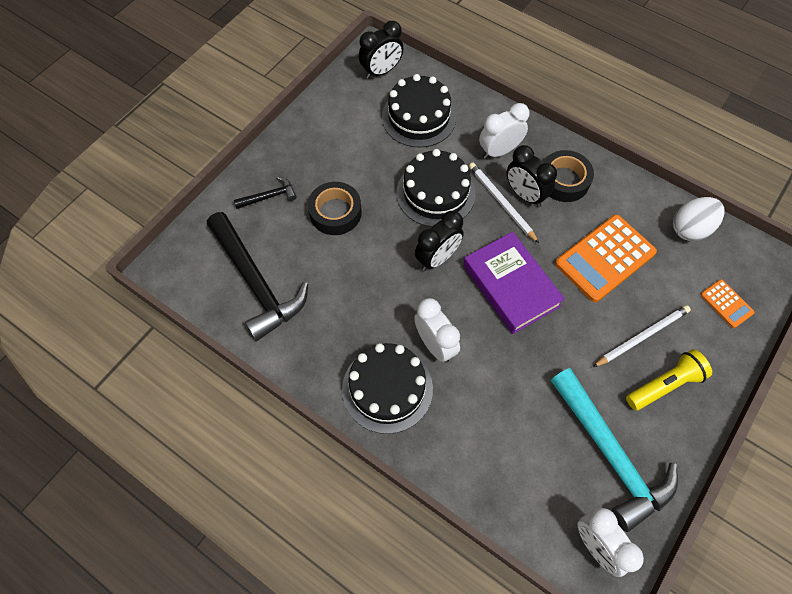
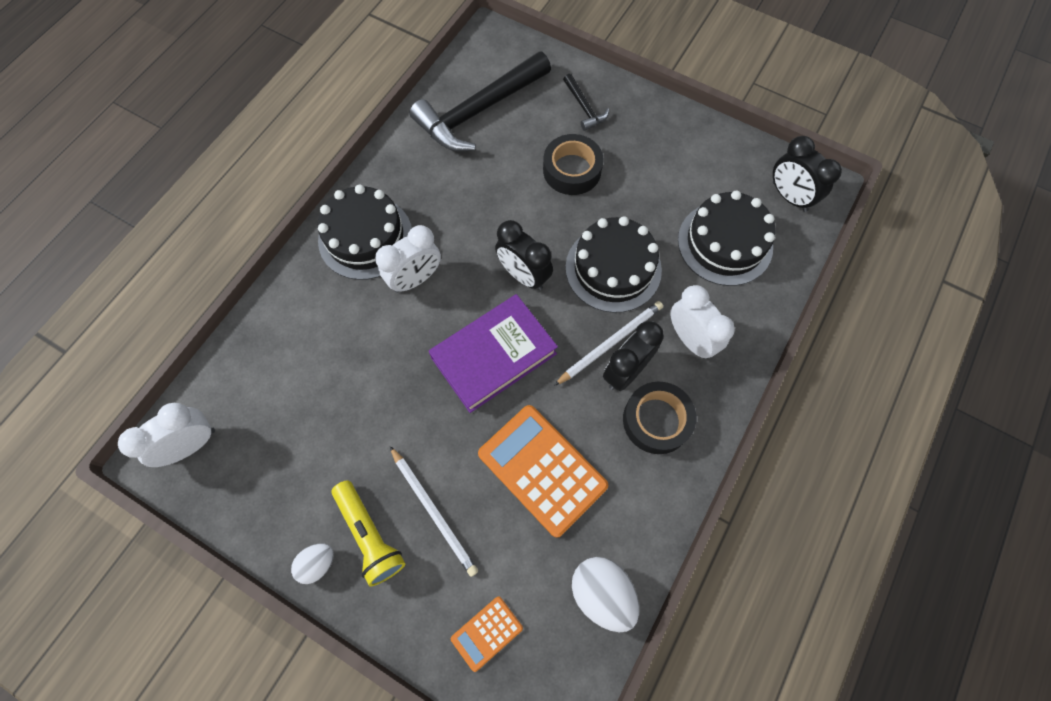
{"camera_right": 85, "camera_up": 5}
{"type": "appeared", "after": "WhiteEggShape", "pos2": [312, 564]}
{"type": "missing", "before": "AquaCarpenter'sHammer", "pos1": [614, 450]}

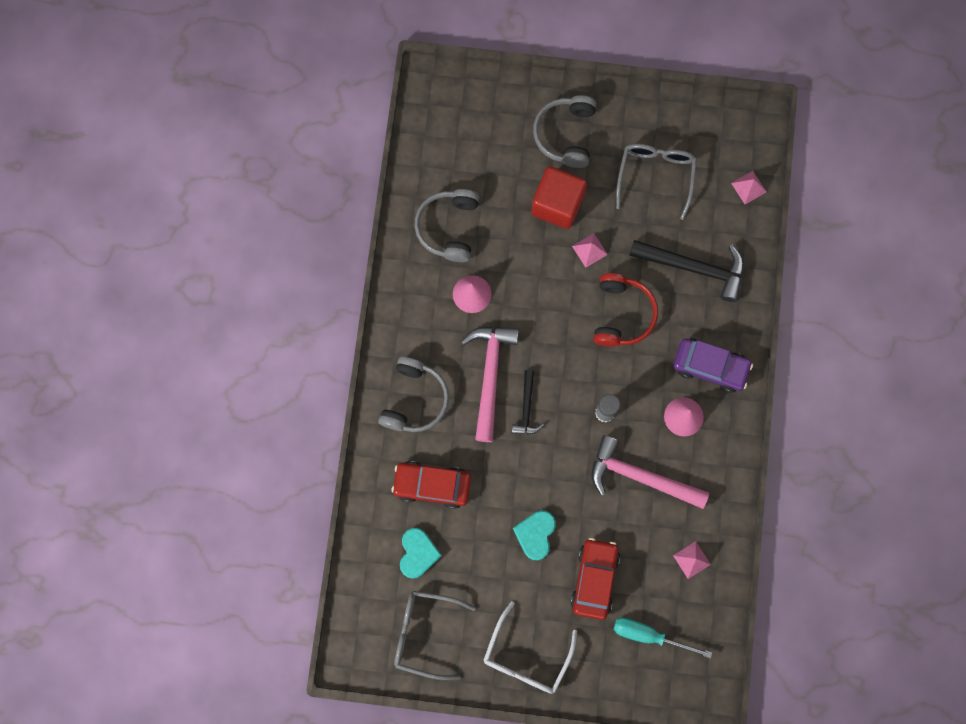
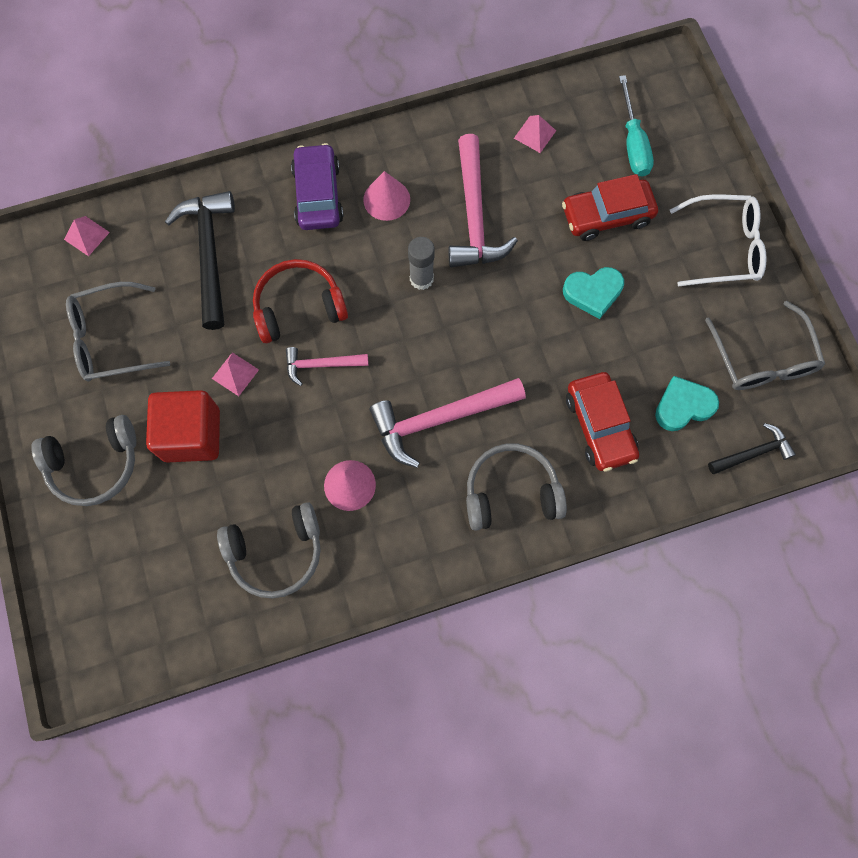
{"camera_right": -115, "camera_up": -5}
{"type": "appeared", "after": "RosePinkCarpenter'sHammer", "pos2": [327, 366]}
{"type": "relocated", "before": "EbonyCarpenter'sHammer", "pos1": [528, 402], "pos2": [752, 448]}

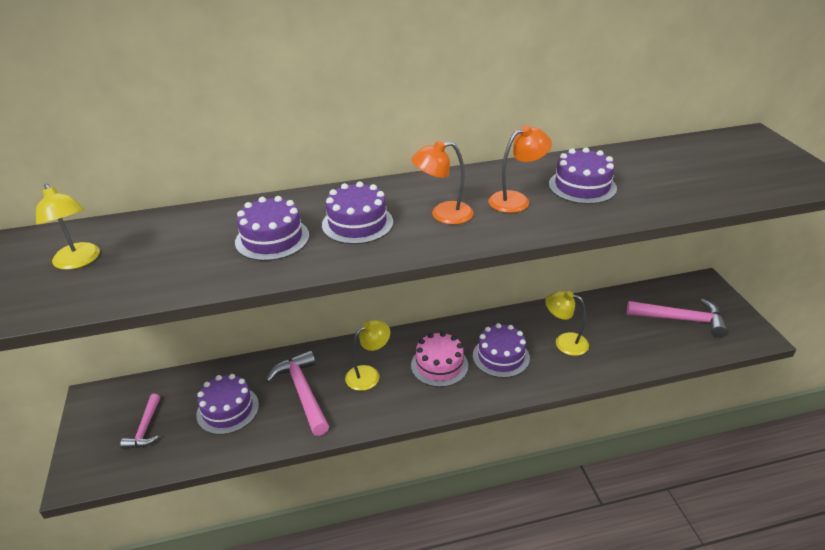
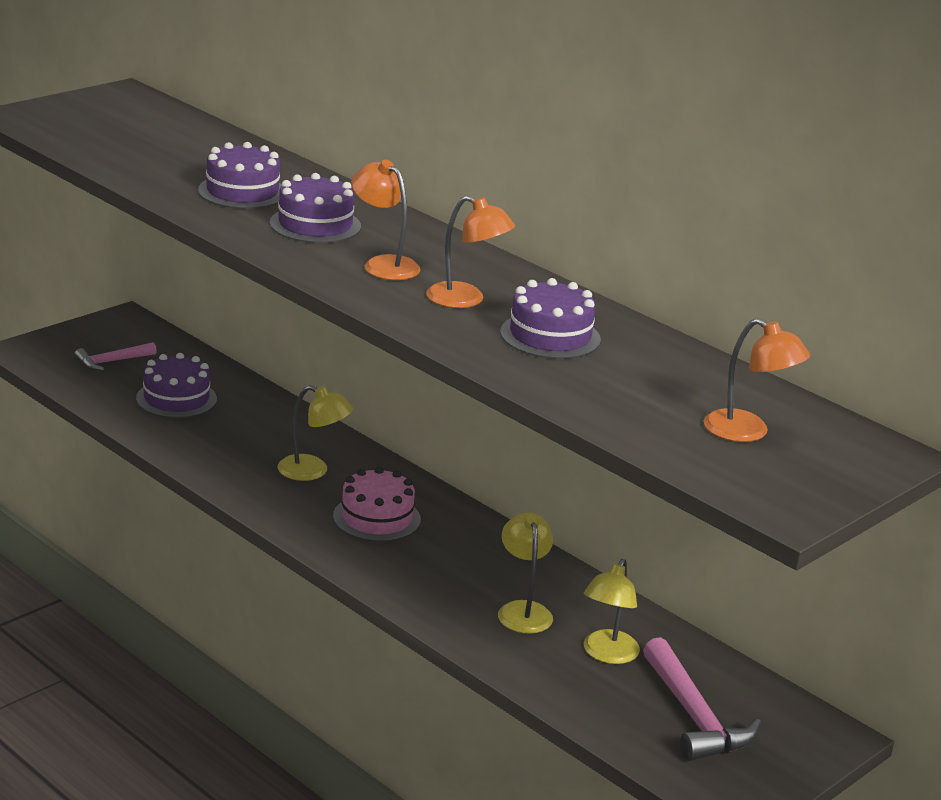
{"camera_right": 55, "camera_up": -10}
{"type": "relocated", "before": "BrightYellowLamp", "pos1": [68, 227], "pos2": [612, 611]}
{"type": "appeared", "after": "BrightOrangeLamp", "pos2": [757, 380]}
{"type": "missing", "before": "RosePinkCarpenter'sHammer", "pos1": [297, 393]}
{"type": "missing", "before": "PurpleCake", "pos1": [501, 350]}

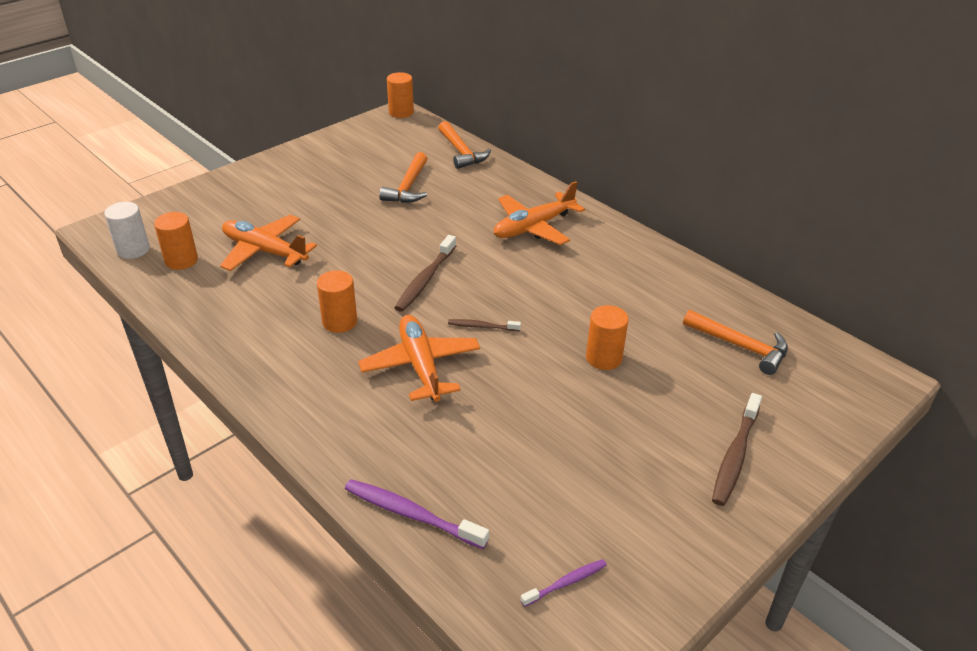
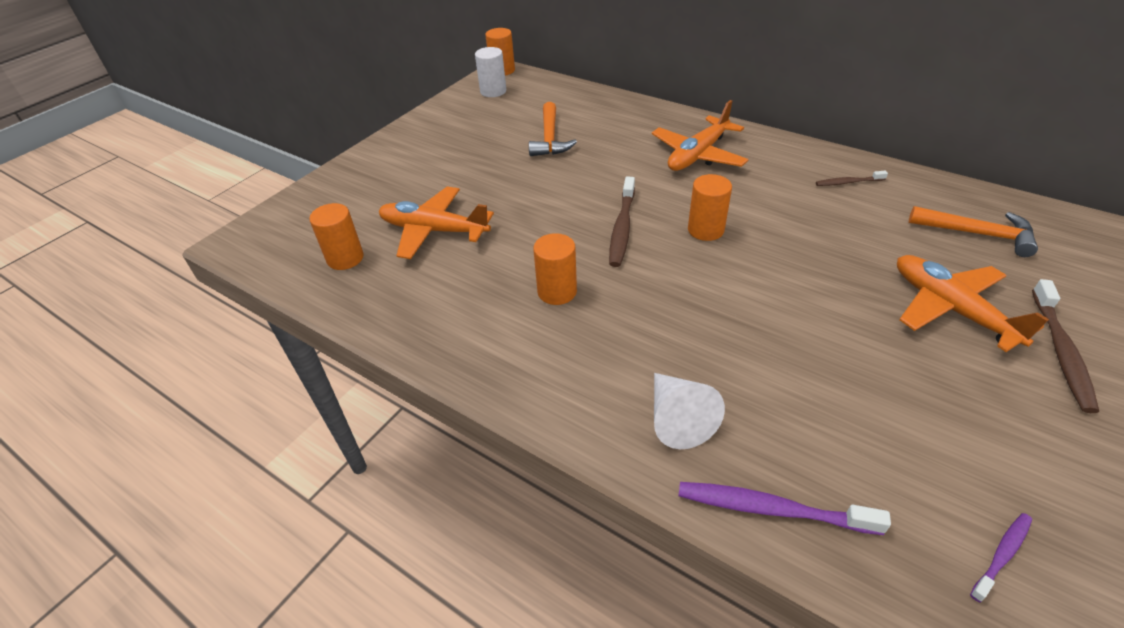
{"camera_right": -10, "camera_up": 5}
{"type": "relocated", "before": "WhiteSolidCylinder", "pos1": [127, 230], "pos2": [490, 72]}
{"type": "appeared", "after": "WhiteConeShape", "pos2": [689, 411]}
{"type": "relocated", "before": "BrightOrangeSolidCylinder", "pos1": [607, 337], "pos2": [710, 207]}
{"type": "relocated", "before": "RussetToothBrush", "pos1": [484, 325], "pos2": [852, 178]}
{"type": "relocated", "before": "BrightOrangeToyPlane", "pos1": [419, 358], "pos2": [973, 303]}
{"type": "missing", "before": "BrightOrangeCarpenter'sHammer", "pos1": [464, 145]}

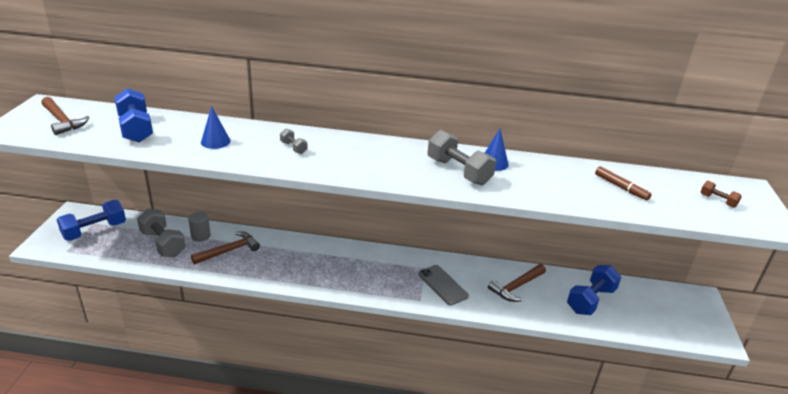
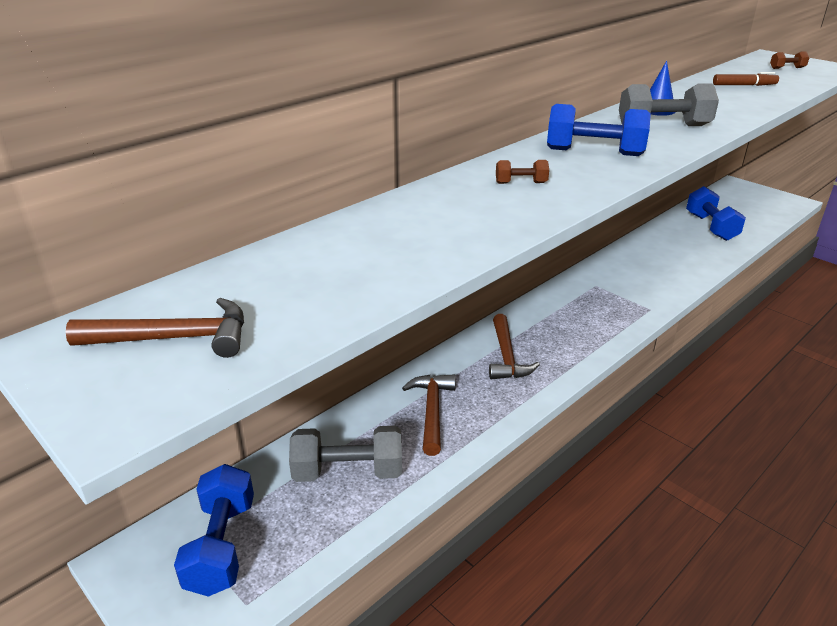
{"camera_right": -50, "camera_up": 0}
{"type": "relocated", "before": "RussetCarpenter'sHammer", "pos1": [517, 283], "pos2": [514, 346]}
{"type": "colour", "before": "AshGreyFreeWeight", "after": "RussetFreeWeight", "pos1": [293, 141], "pos2": [522, 172]}
{"type": "relocated", "before": "RoyalBlueFreeWeight", "pos1": [133, 115], "pos2": [599, 130]}
{"type": "missing", "before": "AshGreySolidCylinder", "pos1": [199, 227]}
{"type": "missing", "before": "RoyalBlueConeShape", "pos1": [215, 127]}
{"type": "missing", "before": "AshGreyMobilePhone", "pos1": [443, 285]}

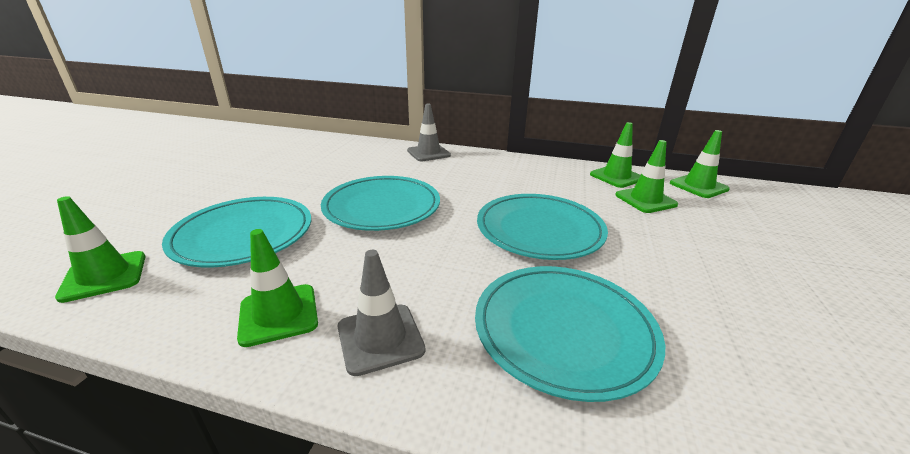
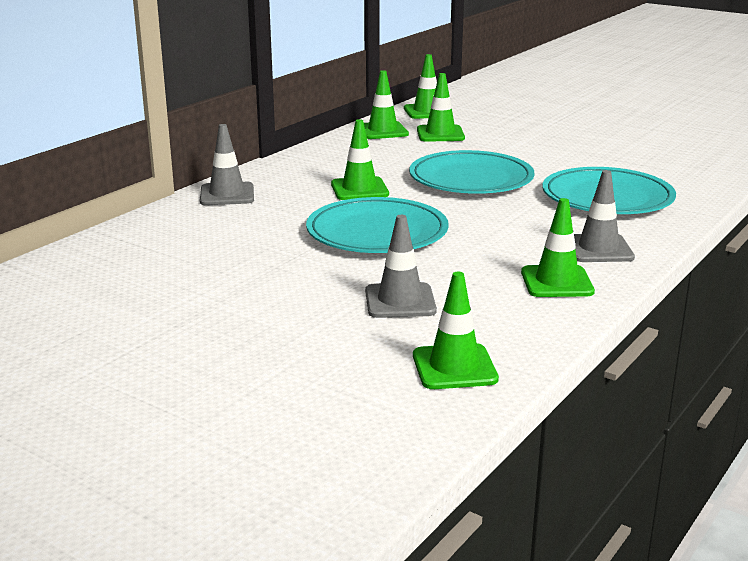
{"camera_right": -70, "camera_up": -5}
{"type": "appeared", "after": "GreenTrafficCone", "pos2": [360, 159]}
{"type": "exchanged", "before": "AquaDinnerPlate", "after": "AshGreyTrafficCone", "pos1": [236, 232], "pos2": [401, 266]}

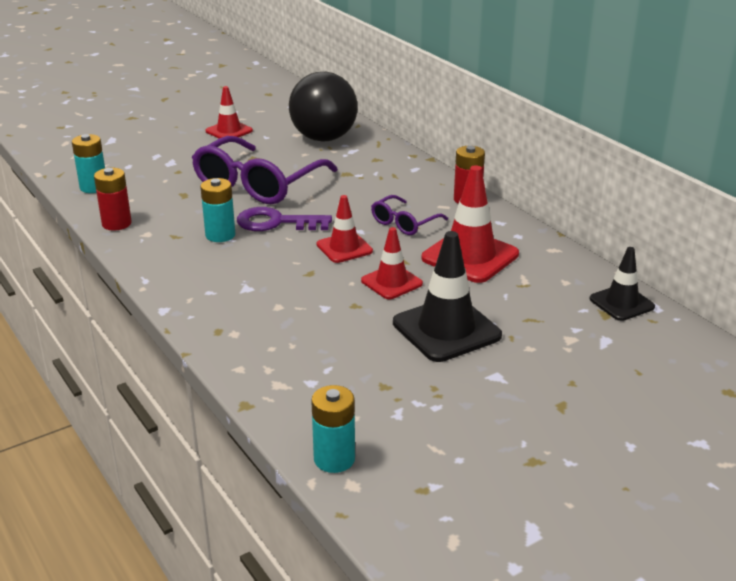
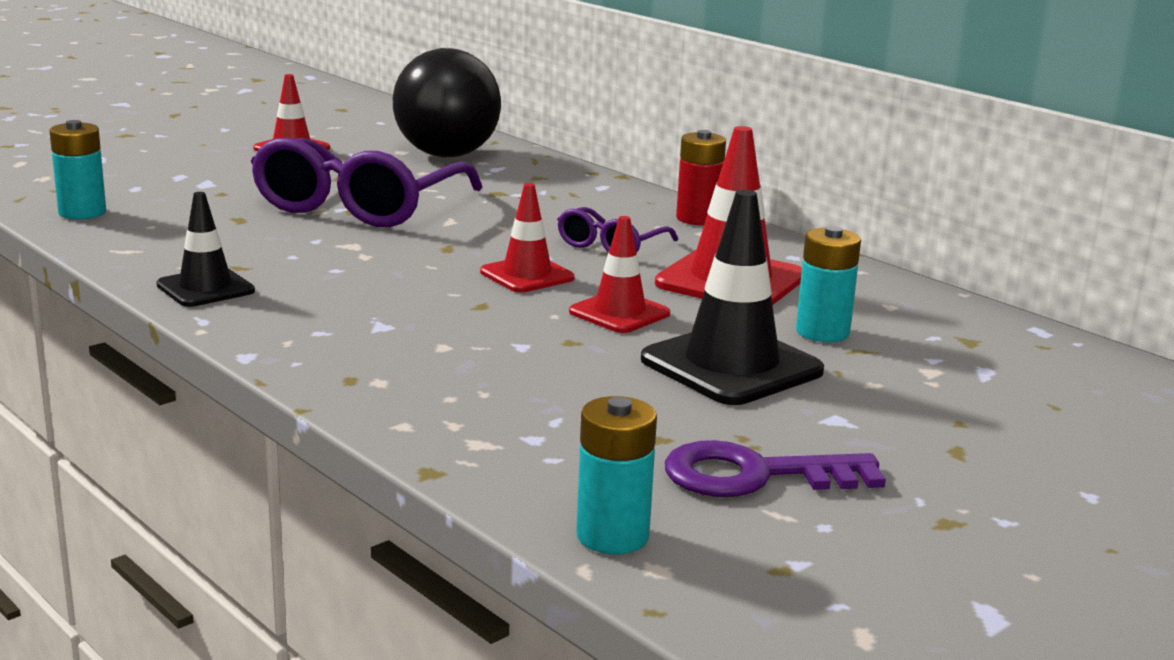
{"camera_right": -10, "camera_up": -10}
{"type": "relocated", "before": "EbonyTrafficCone", "pos1": [622, 284], "pos2": [206, 249]}
{"type": "relocated", "before": "PurpleLatchkey", "pos1": [284, 219], "pos2": [775, 468]}
{"type": "relocated", "before": "AquaBattery", "pos1": [217, 210], "pos2": [828, 284]}
{"type": "missing", "before": "CrimsonBattery", "pos1": [113, 199]}

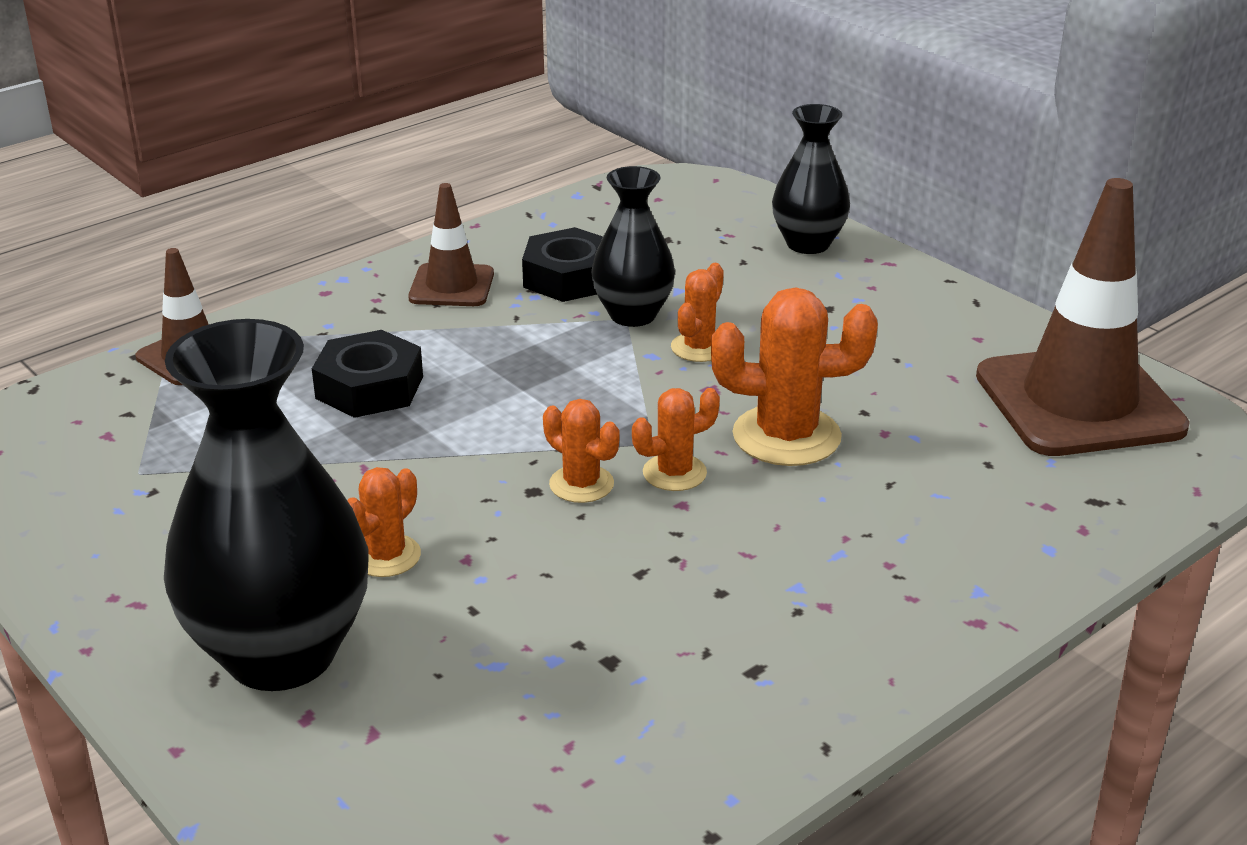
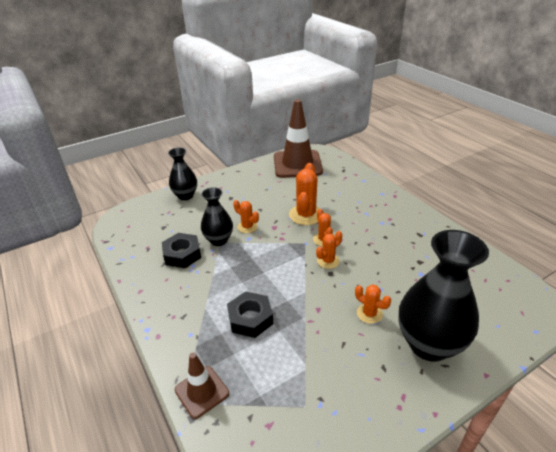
{"camera_right": -80, "camera_up": 5}
{"type": "missing", "before": "RussetTrafficCone", "pos1": [451, 244]}

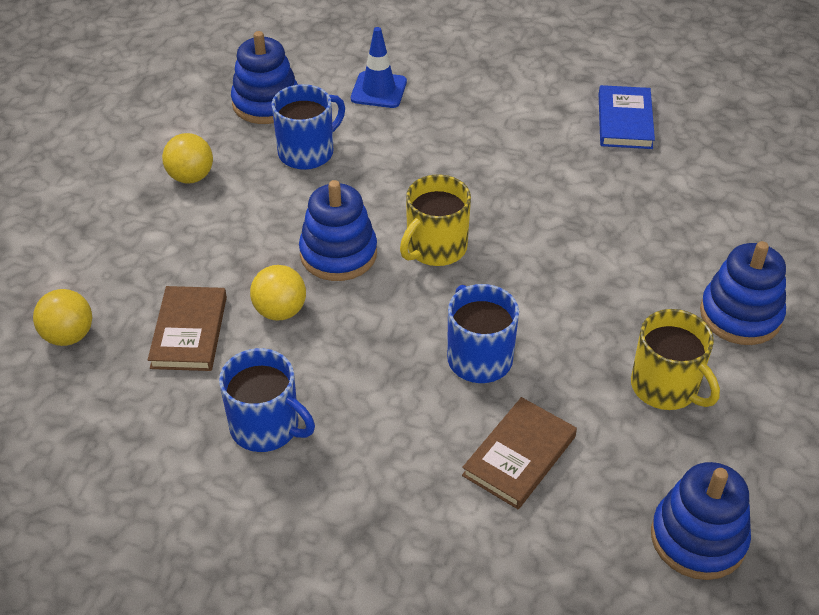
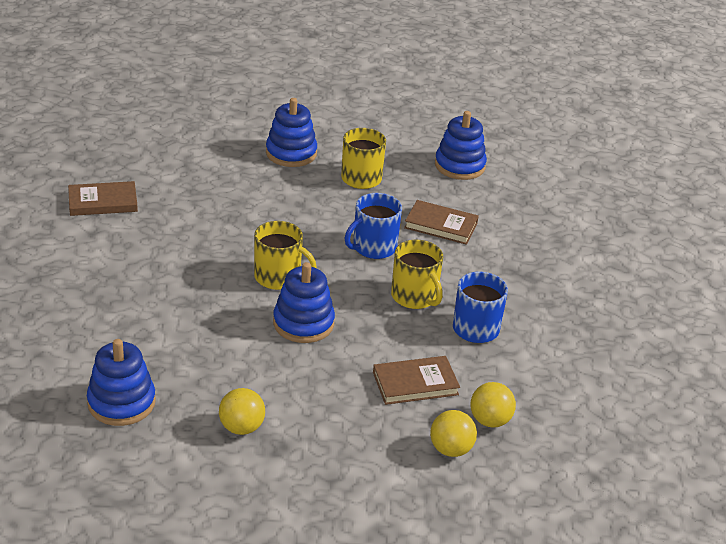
{"camera_right": -110, "camera_up": -10}
{"type": "colour", "before": "RoyalBlueBook", "after": "RussetBook", "pos1": [627, 117], "pos2": [103, 198]}
{"type": "appeared", "after": "BrightYellowTeaMug", "pos2": [417, 274]}
{"type": "relocated", "before": "BrightYellowPlayBall", "pos1": [278, 293], "pos2": [493, 404]}
{"type": "missing", "before": "RoyalBlueTeaMug", "pos1": [308, 127]}
{"type": "missing", "before": "RoyalBlueTrafficCone", "pos1": [379, 67]}

